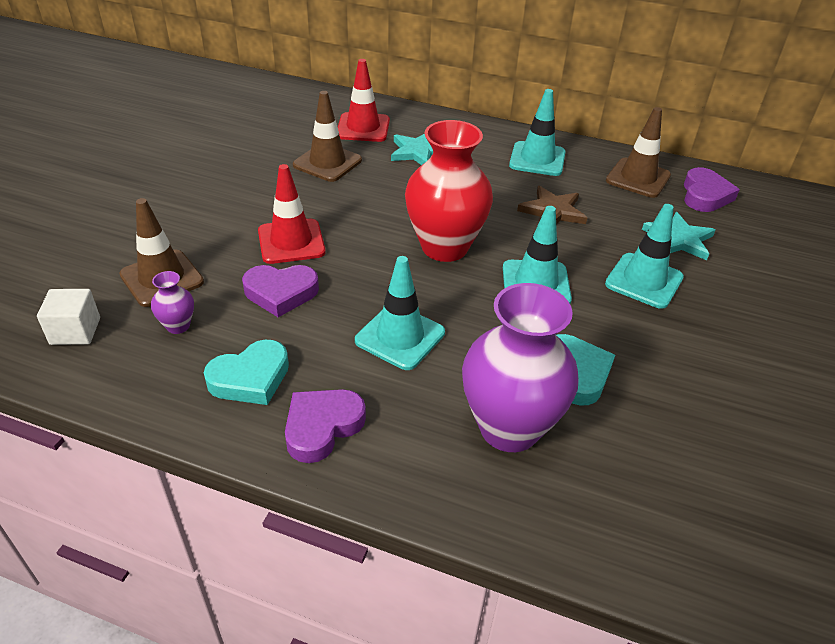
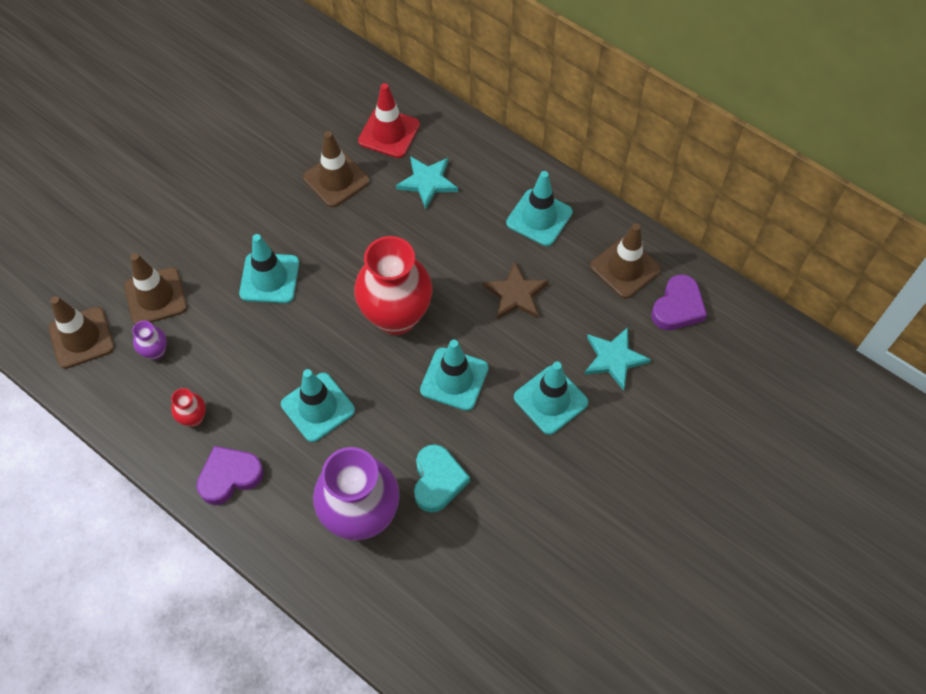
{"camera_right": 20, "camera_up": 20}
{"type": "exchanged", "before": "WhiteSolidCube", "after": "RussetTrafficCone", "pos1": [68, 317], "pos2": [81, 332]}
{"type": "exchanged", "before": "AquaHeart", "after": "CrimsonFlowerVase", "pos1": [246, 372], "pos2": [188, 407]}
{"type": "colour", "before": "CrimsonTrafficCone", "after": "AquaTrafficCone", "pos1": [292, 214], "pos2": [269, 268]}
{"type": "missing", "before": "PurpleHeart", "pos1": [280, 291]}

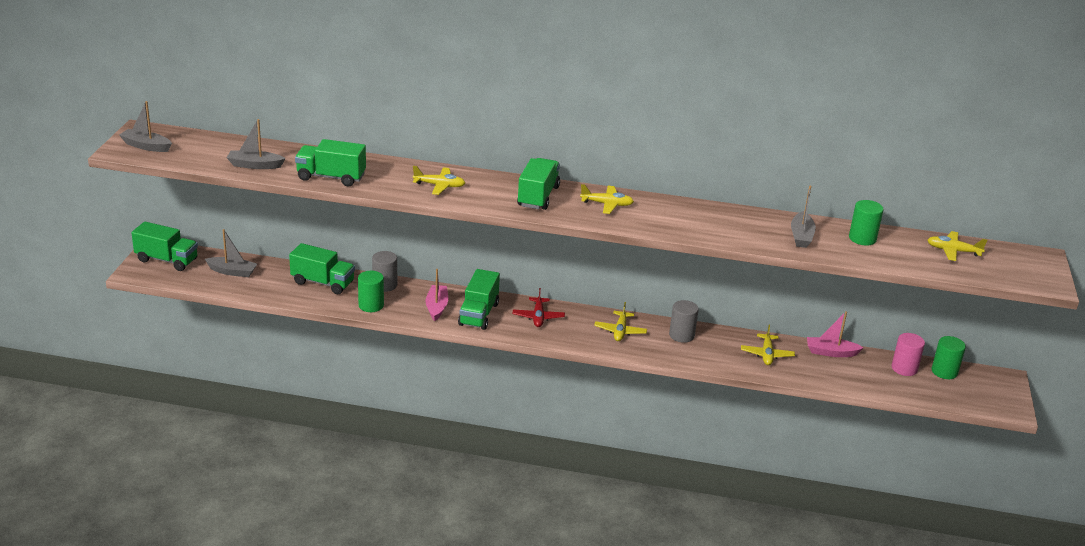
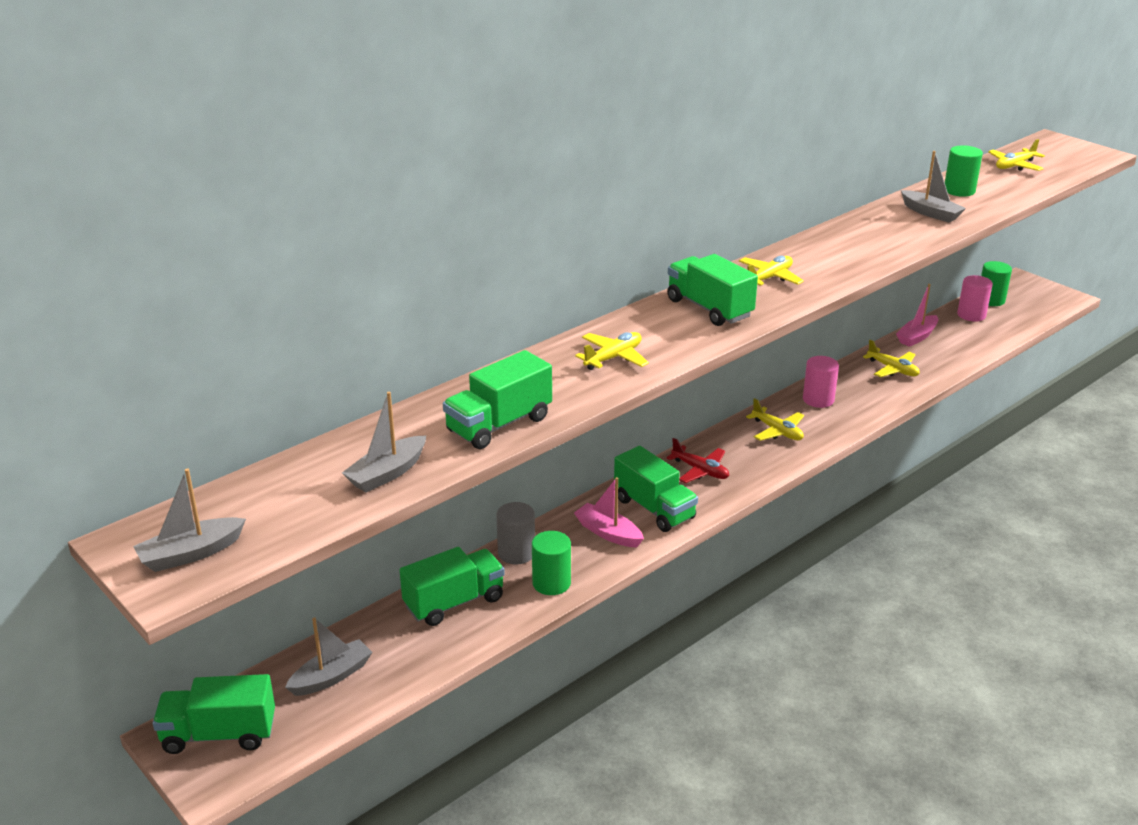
{"camera_right": -50, "camera_up": 0}
{"type": "spun", "before": "GreenTruck", "pos1": [165, 246], "pos2": [214, 714], "turn": -150}
{"type": "colour", "before": "AshGreySolidCylinder", "after": "RosePinkSolidCylinder", "pos1": [684, 321], "pos2": [821, 382]}

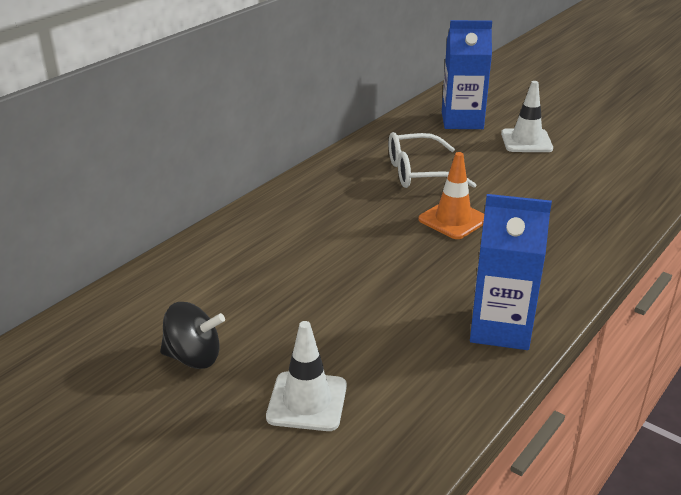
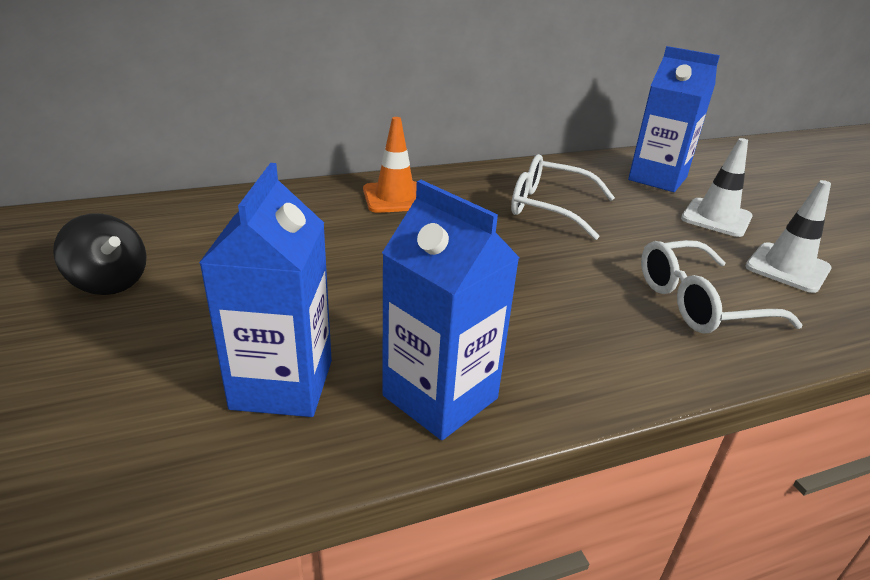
{"camera_right": 30, "camera_up": 0}
{"type": "appeared", "after": "RoyalBlueJuiceCarton", "pos2": [265, 290]}
{"type": "relocated", "before": "BrightOrangeTrafficCone", "pos1": [451, 195], "pos2": [390, 165]}
{"type": "appeared", "after": "WhiteSpectacles", "pos2": [722, 287]}
{"type": "relocated", "before": "WhiteTrafficCone", "pos1": [306, 376], "pos2": [788, 236]}

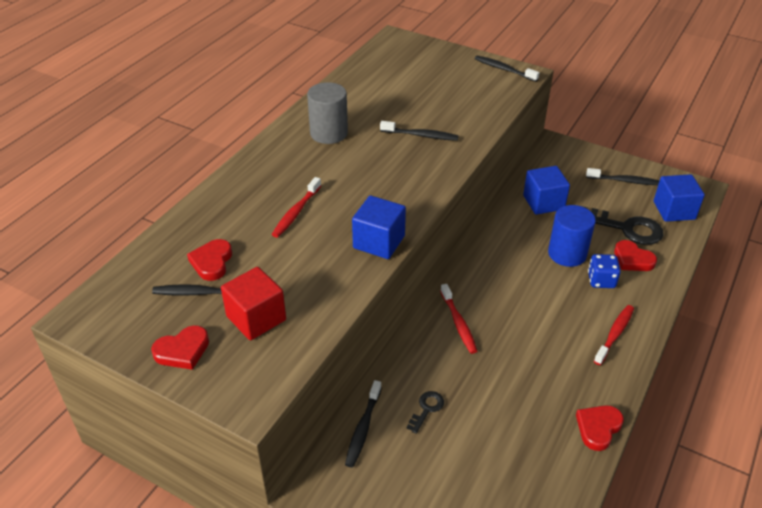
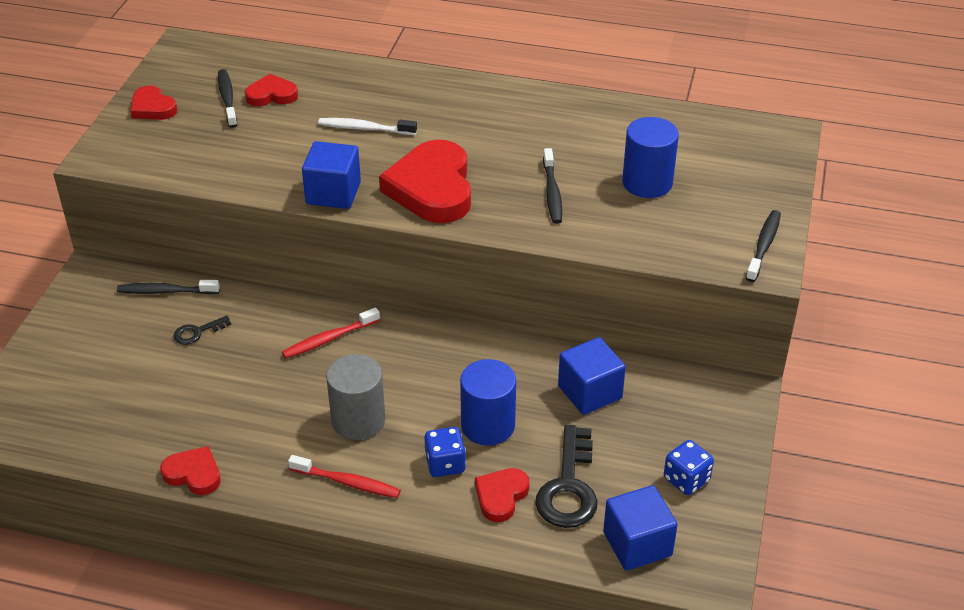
{"camera_right": 75, "camera_up": 0}
{"type": "spun", "before": "EbonyLatchkey", "pos1": [425, 412], "pos2": [202, 330], "turn": 135}
{"type": "colour", "before": "CrimsonToothBrush", "after": "WhiteToothBrush", "pos1": [296, 207], "pos2": [367, 126]}
{"type": "relocated", "before": "AshGreySolidCylinder", "pos1": [327, 113], "pos2": [355, 397]}
{"type": "appeared", "after": "CrimsonHeart", "pos2": [425, 181]}
{"type": "appeared", "after": "RoyalBlueSolidCylinder", "pos2": [650, 157]}
{"type": "exchanged", "before": "EbonyToothBrush", "after": "RoyalBlueDice", "pos1": [623, 176], "pos2": [689, 467]}
{"type": "missing", "before": "CrimsonSolidCube", "pos1": [253, 303]}

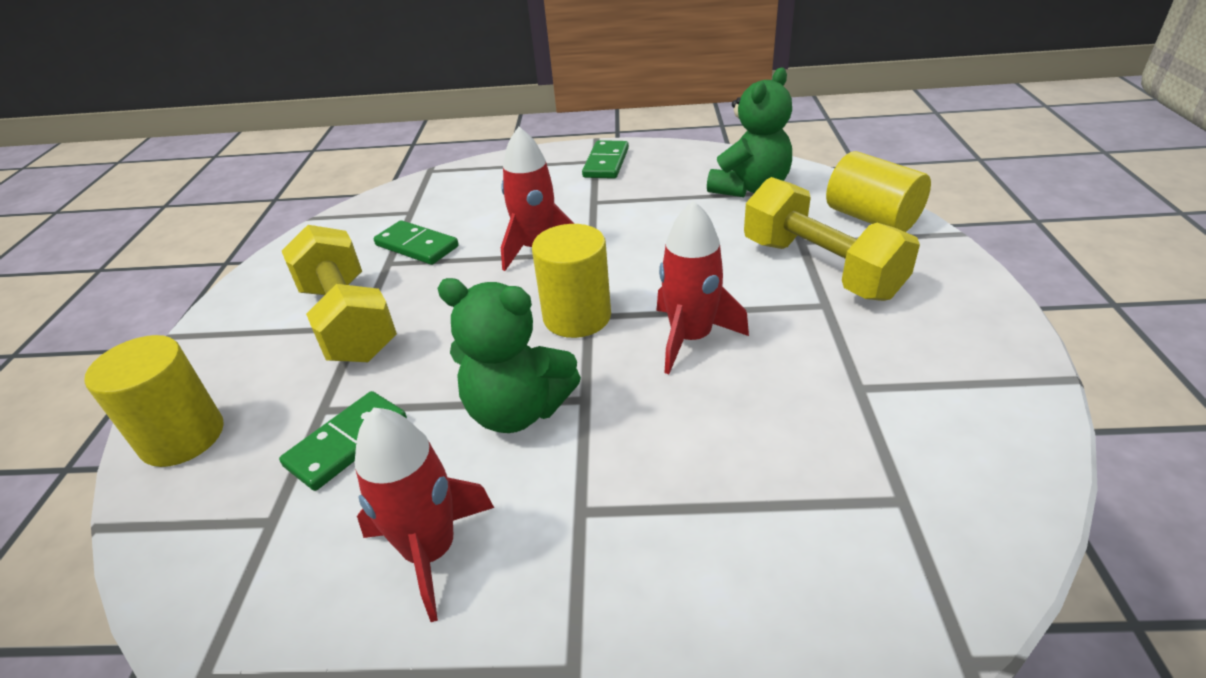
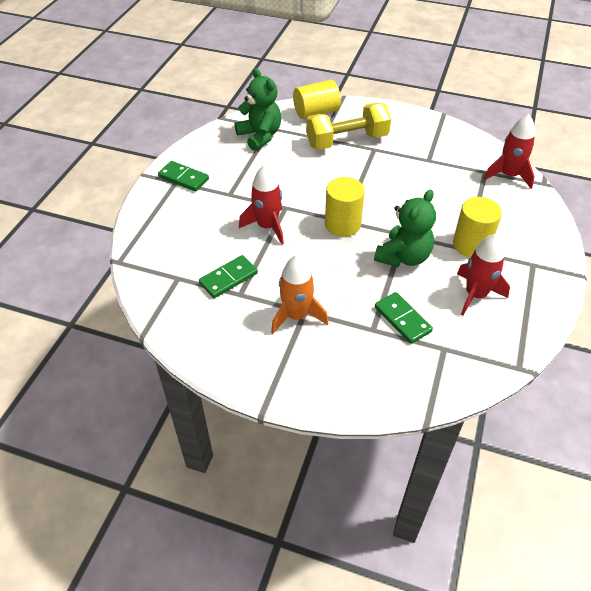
{"camera_right": -75, "camera_up": 10}
{"type": "exchanged", "before": "BrightYellowFreeWeight", "after": "BrightOrangeToyRocket", "pos1": [339, 293], "pos2": [299, 294]}
{"type": "relocated", "before": "BrightYellowSolidCylinder", "pos1": [154, 401], "pos2": [477, 227]}
{"type": "relocated", "before": "CrimsonToyRocket", "pos1": [702, 287], "pos2": [509, 151]}

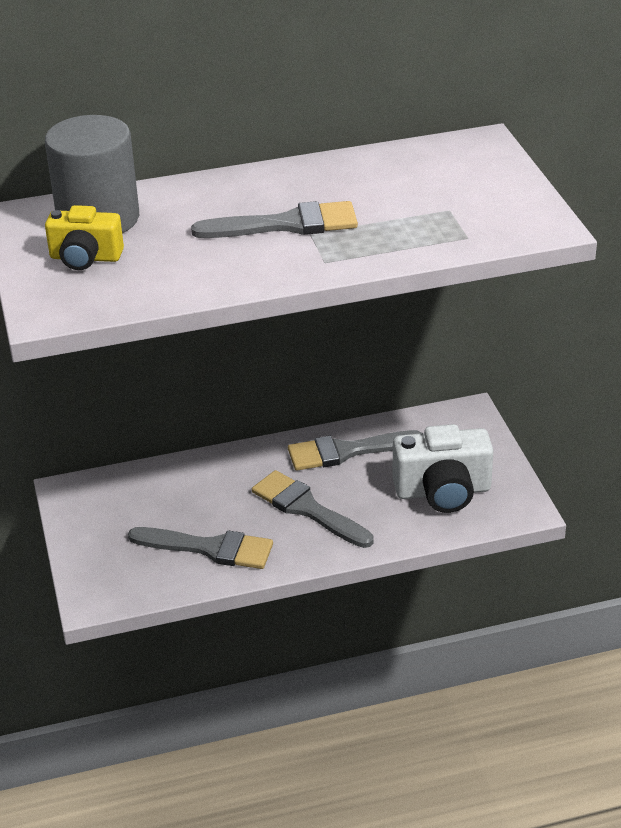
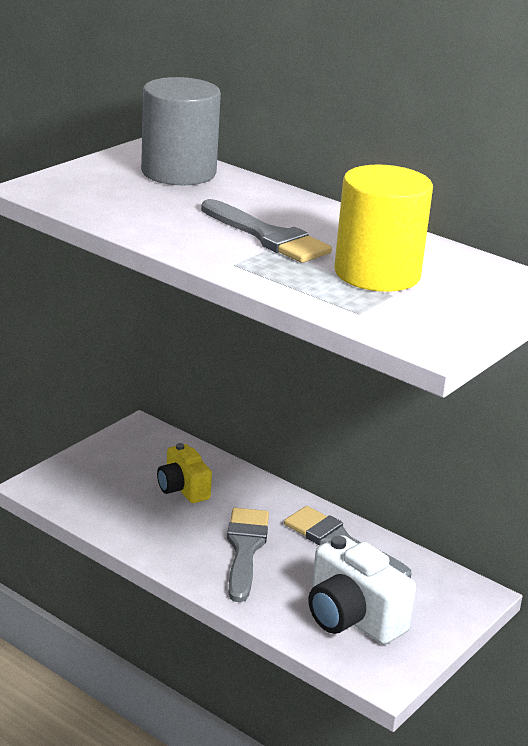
{"camera_right": 50, "camera_up": -10}
{"type": "relocated", "before": "BrightYellowCamera", "pos1": [84, 237], "pos2": [184, 473]}
{"type": "appeared", "after": "BrightYellowSolidCylinder", "pos2": [383, 228]}
{"type": "missing", "before": "AshGreyPaintBrush", "pos1": [200, 548]}

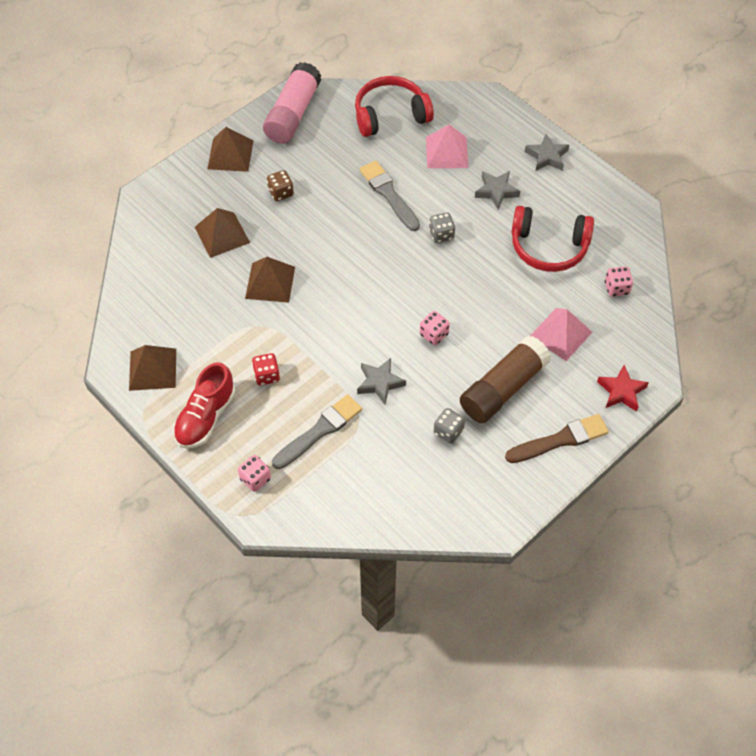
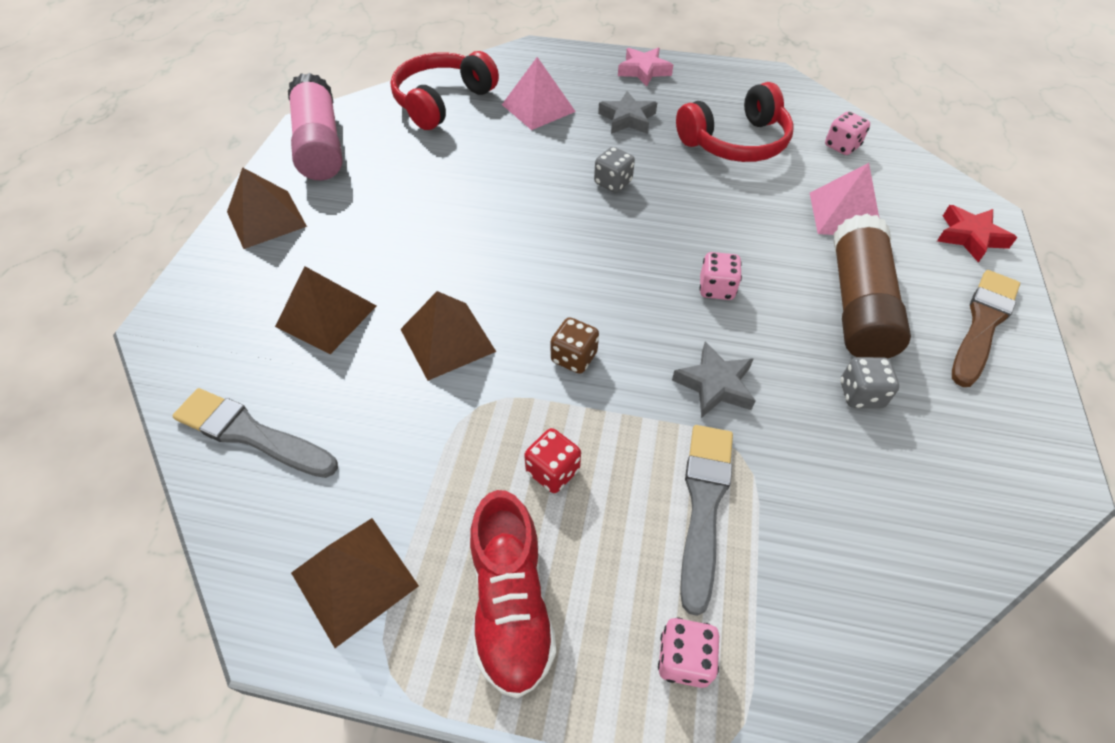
{"camera_right": -35, "camera_up": -5}
{"type": "relocated", "before": "AshGreyPaintBrush", "pos1": [390, 196], "pos2": [255, 433]}
{"type": "relocated", "before": "RussetDice", "pos1": [280, 185], "pos2": [575, 345]}
{"type": "colour", "before": "AshGreyFivePointedStar", "after": "RosePinkFivePointedStar", "pos1": [547, 152], "pos2": [645, 67]}

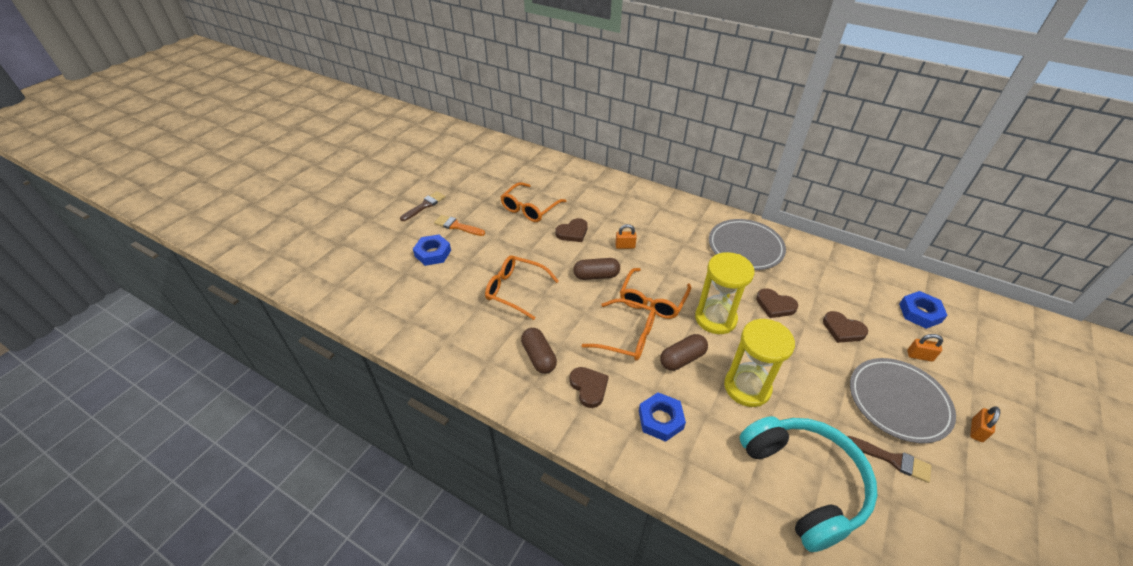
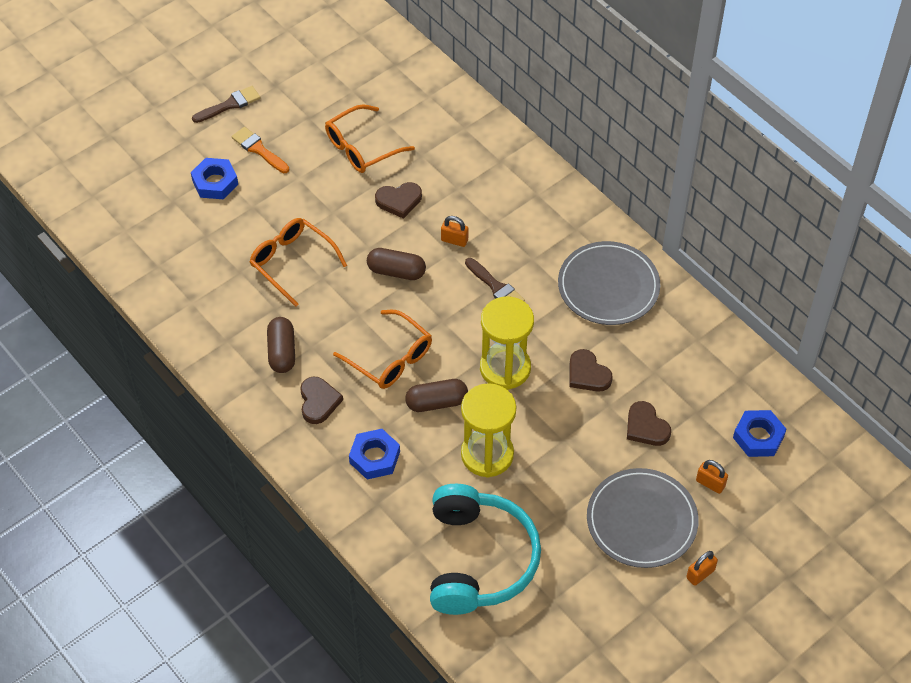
{"camera_right": 20, "camera_up": 10}
{"type": "relocated", "before": "RussetPaintBrush", "pos1": [889, 459], "pos2": [495, 280]}
{"type": "missing", "before": "BrightOrangeSpectacles", "pos1": [655, 293]}

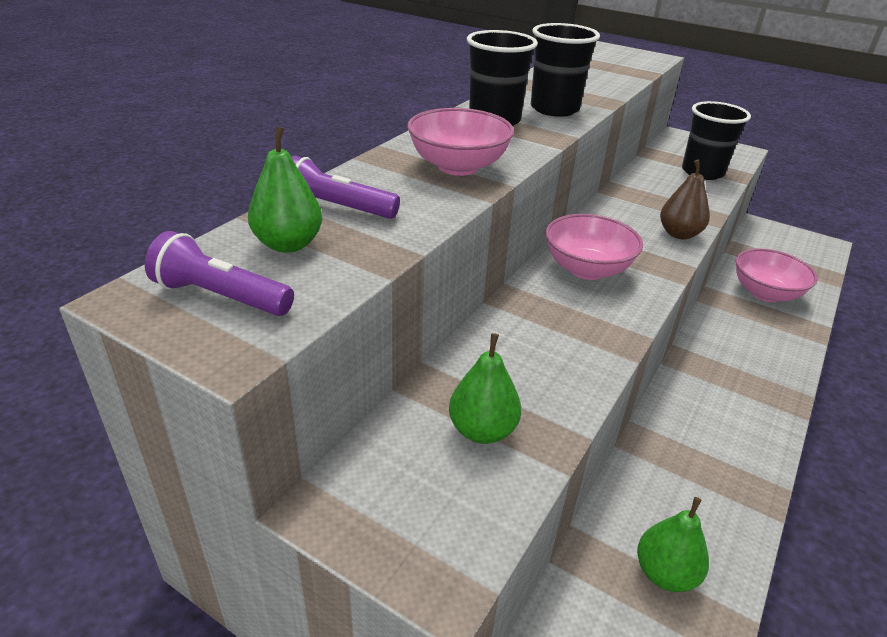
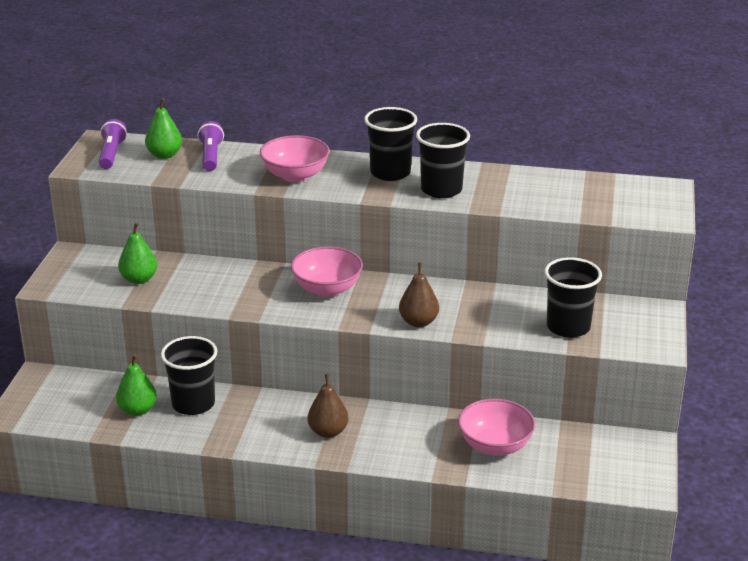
{"camera_right": 70, "camera_up": -5}
{"type": "appeared", "after": "EbonyCup", "pos2": [189, 375]}
{"type": "appeared", "after": "RussetToyPear", "pos2": [328, 406]}

